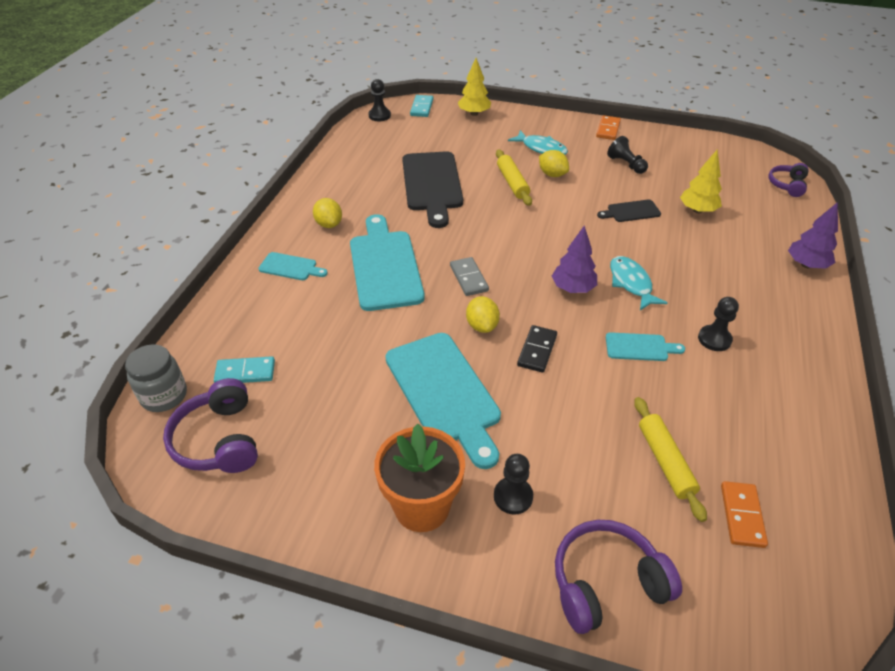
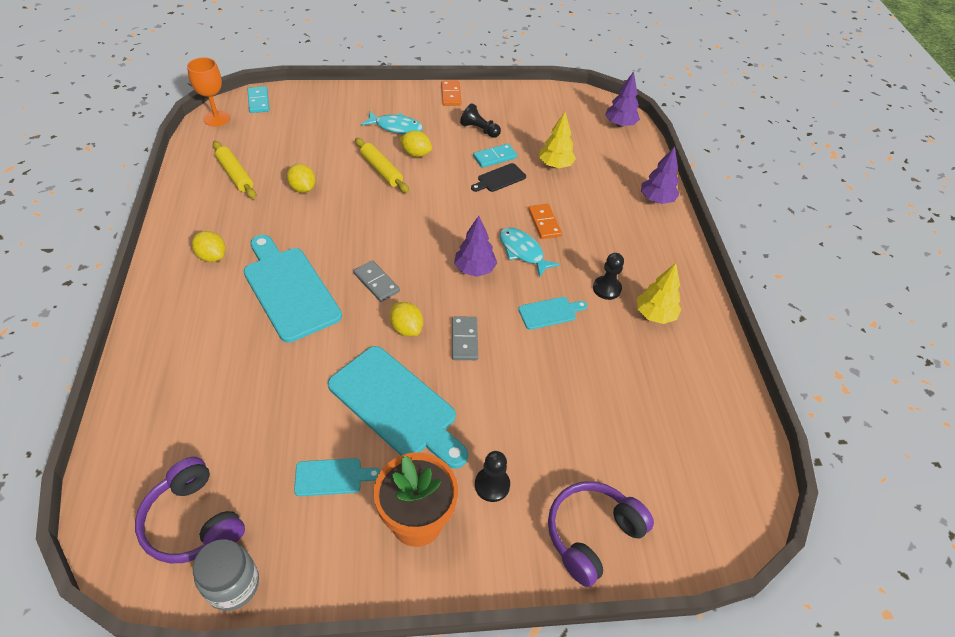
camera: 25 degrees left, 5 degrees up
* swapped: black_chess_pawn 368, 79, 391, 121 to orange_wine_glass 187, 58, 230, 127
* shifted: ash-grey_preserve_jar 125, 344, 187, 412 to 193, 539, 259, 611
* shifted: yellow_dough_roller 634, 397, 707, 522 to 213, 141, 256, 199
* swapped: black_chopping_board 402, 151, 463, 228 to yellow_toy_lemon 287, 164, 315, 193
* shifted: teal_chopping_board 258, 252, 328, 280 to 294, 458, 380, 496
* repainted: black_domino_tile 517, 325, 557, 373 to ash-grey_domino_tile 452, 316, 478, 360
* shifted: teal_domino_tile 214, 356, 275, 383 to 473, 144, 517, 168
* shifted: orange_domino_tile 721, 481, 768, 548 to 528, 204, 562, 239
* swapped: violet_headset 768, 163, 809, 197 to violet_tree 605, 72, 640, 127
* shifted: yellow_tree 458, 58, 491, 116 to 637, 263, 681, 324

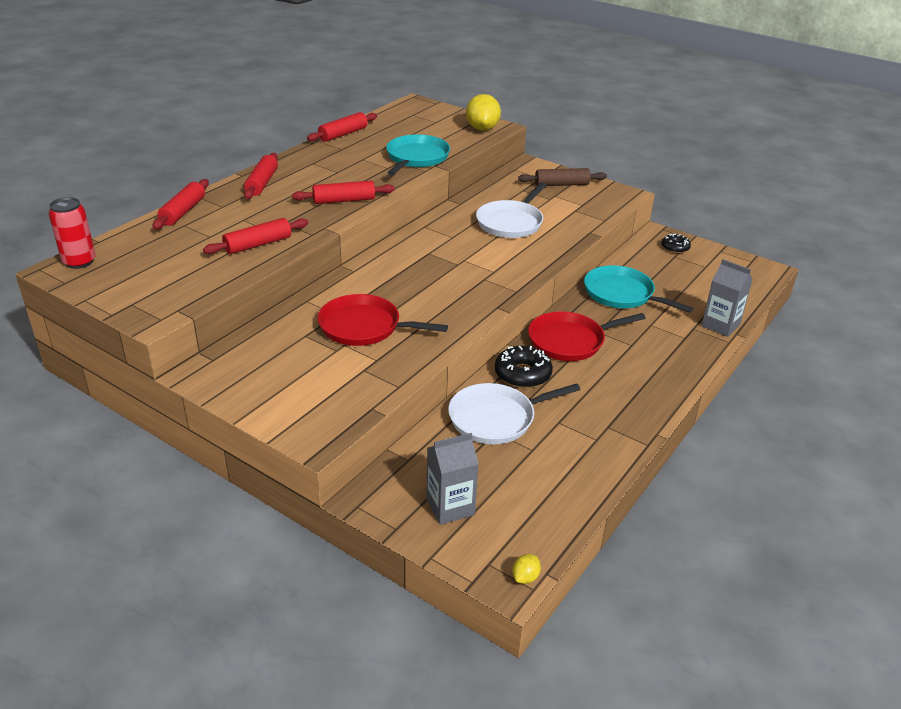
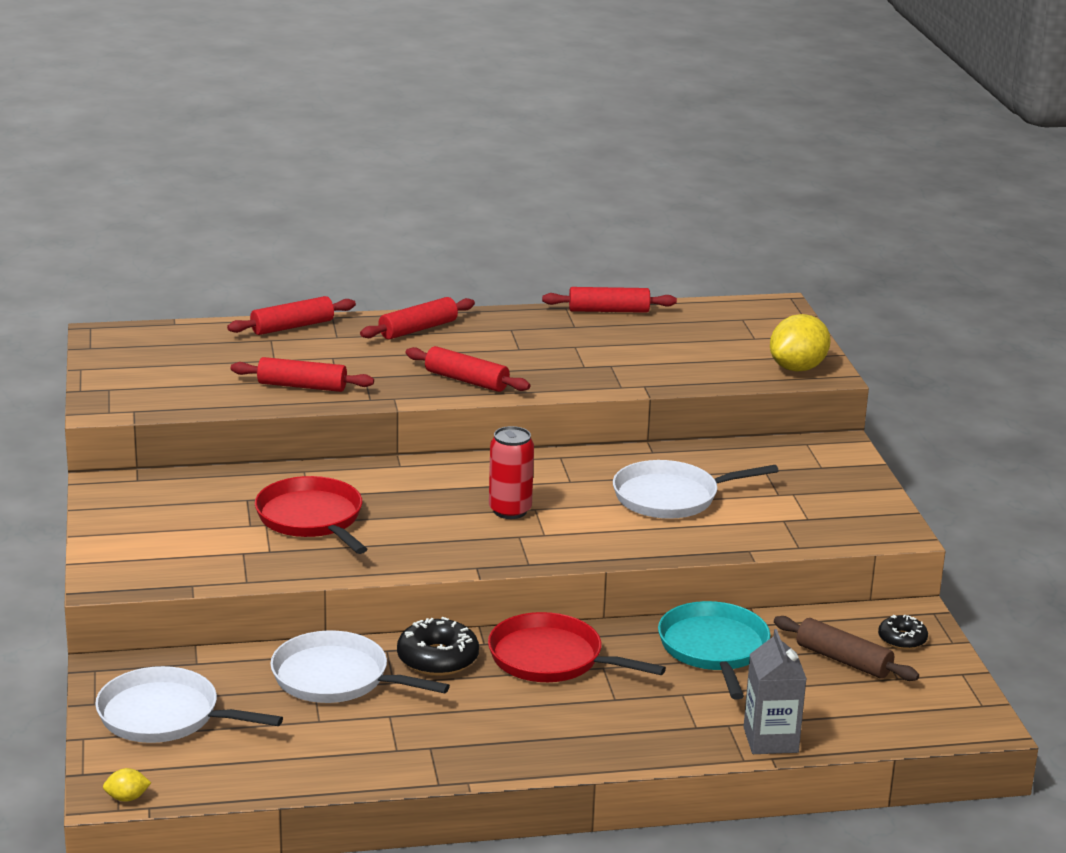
camera: 45 degrees right, 10 degrees down
* swapped: ash-grey_juice_carton 426, 433, 479, 525 to pure_white_frying_pan 95, 666, 283, 743
* shifted: scarlet_can 49, 197, 96, 269 to 489, 426, 534, 519
* shifted: brown_dough_roller 518, 168, 607, 186 to 774, 616, 919, 681
* gone: teal_frying_pan 386, 134, 450, 175

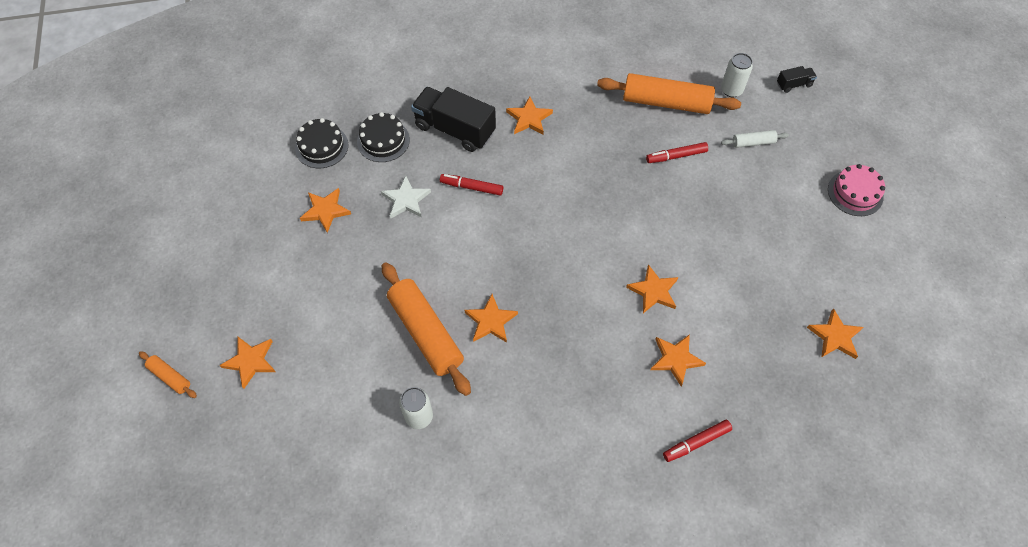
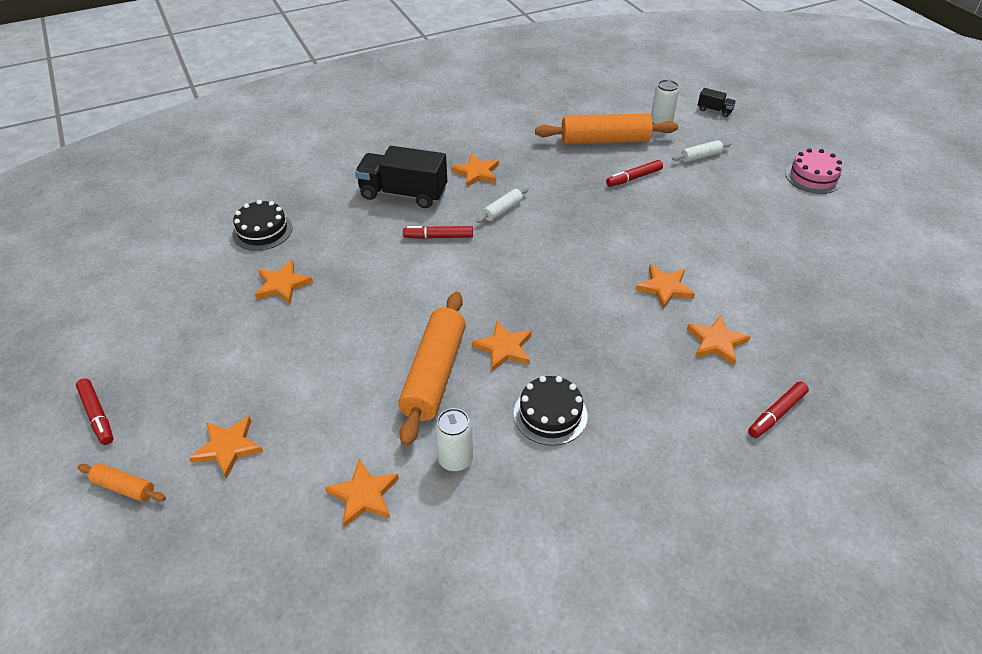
camera: 15 degrees left, 15 degrees down
* new: scarlet_marker_pen 76, 378, 114, 445
* shifted: orange_star_shape 807, 308, 863, 359 to 325, 459, 399, 527
* rotated: orange_dough_roller 382, 262, 471, 396 = 398, 292, 466, 446 60 degrees clockwise
* new: pure_white_dough_roller 476, 187, 529, 223
* shifted: black_cake 357, 112, 410, 162 to 514, 376, 588, 446
* rotated: black_toy_truck 777, 66, 817, 93 = 698, 88, 736, 117 60 degrees clockwise
* gone: pure_white_star_shape 381, 176, 431, 218

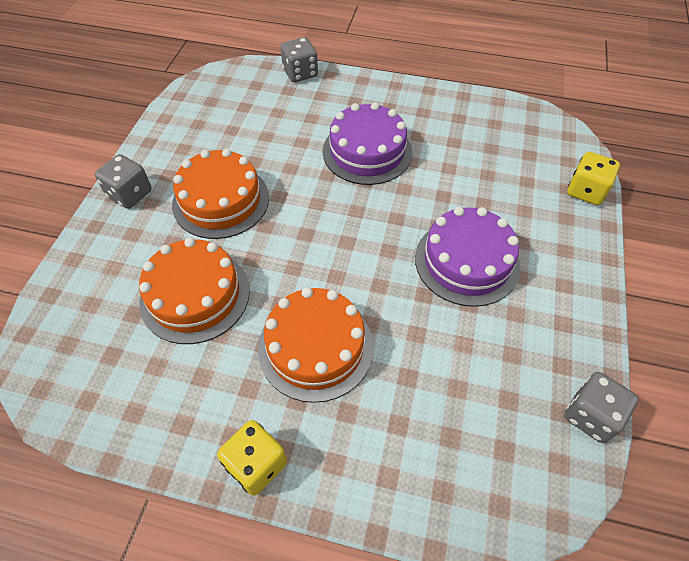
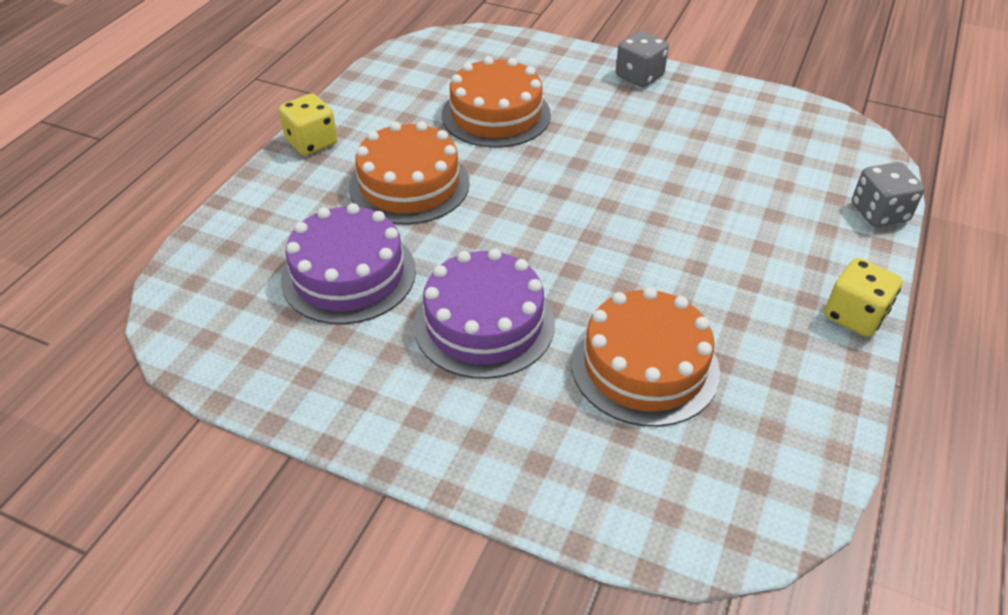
camera: 100 degrees right, 10 degrees down
* shifted: violet_cake 323, 102, 412, 185 to 281, 203, 416, 324
* shifted: orange_cake 172, 149, 269, 239 to 571, 287, 720, 427
* shifted: yellow_game_die 567, 152, 620, 205 to 824, 258, 902, 337
* gone: ash-grey_game_die 564, 372, 639, 443

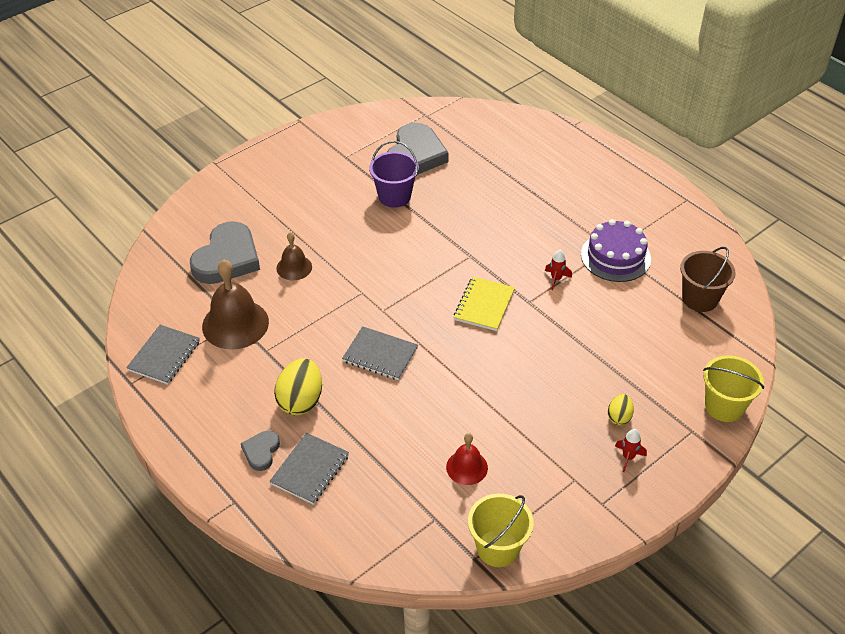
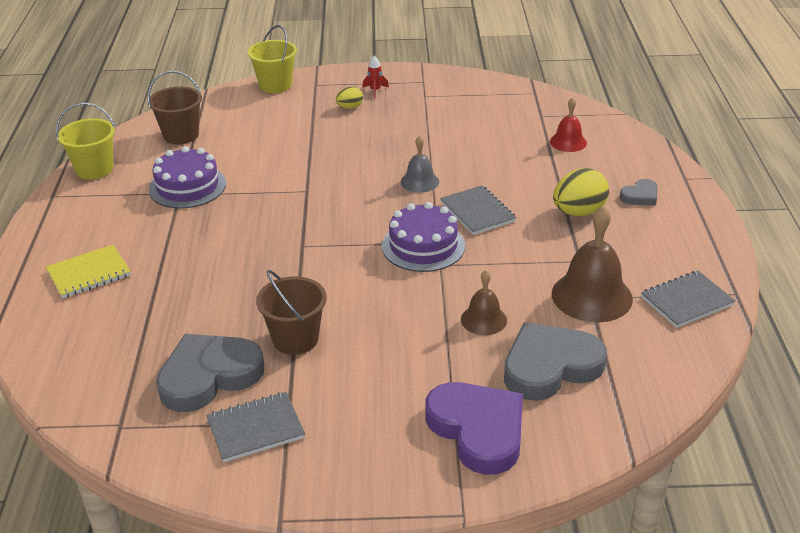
camera: 140 degrees left, 10 degrees down
* shifted: yellow_notebook 454, 277, 515, 331 to 46, 245, 131, 299
* shifted: yellow_bucket 468, 494, 534, 567 to 56, 103, 115, 180
* shifted: ash-grey_notebook 269, 433, 349, 504 to 206, 392, 305, 462
* repainted: violet_bucket 369, 141, 419, 208 to brown_bucket 256, 270, 327, 355
* new: violet_cake 382, 202, 465, 272
* new: ash-grey_school_bell 401, 136, 439, 193
* new: violet_love_heart 425, 382, 523, 475
* shifted: scarlet_school_bell 446, 433, 488, 485 to 550, 97, 587, 152
* gone: scarlet_toy_rocket 545, 250, 572, 290

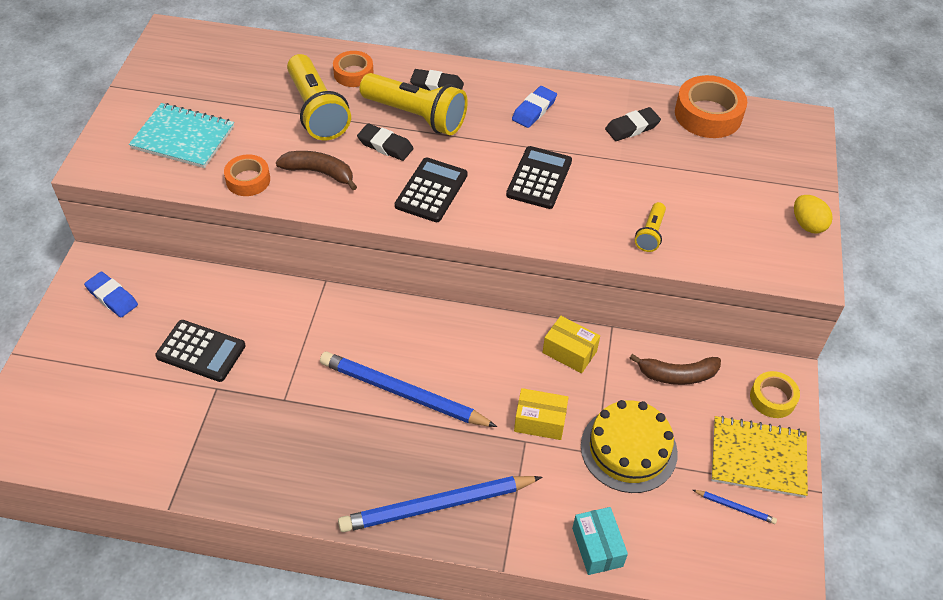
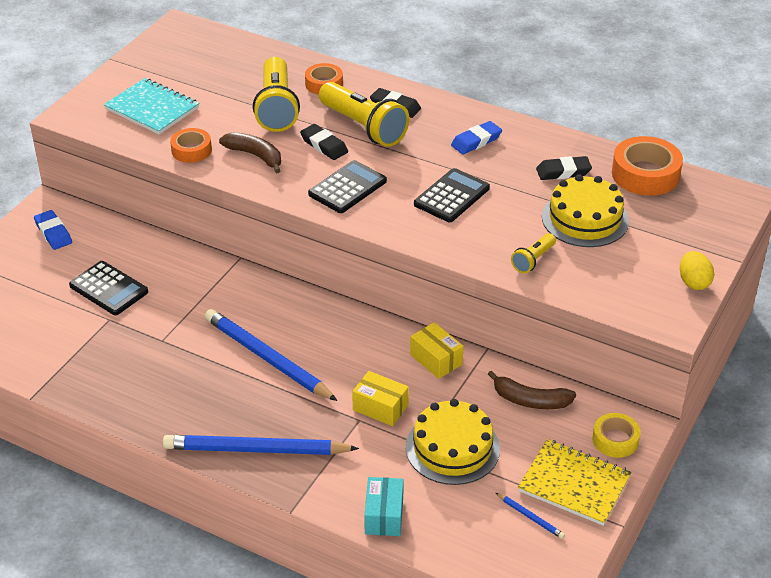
camera: 20 degrees right, 10 degrees down
* new: yellow_cake 542, 174, 629, 247

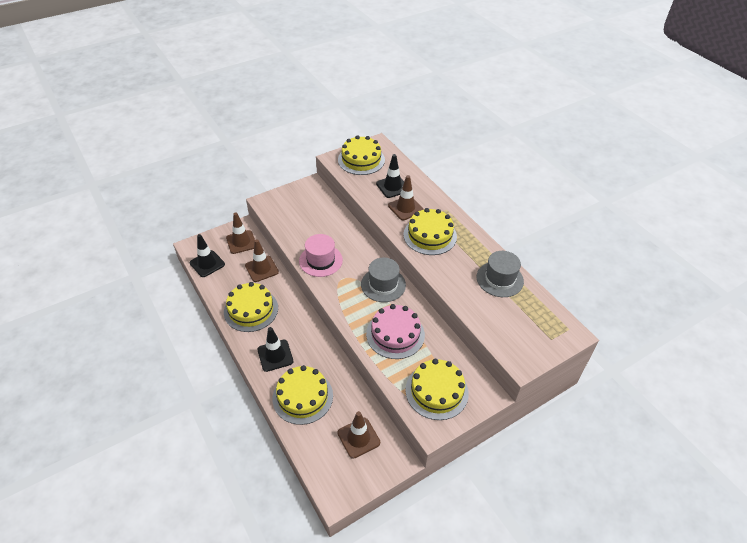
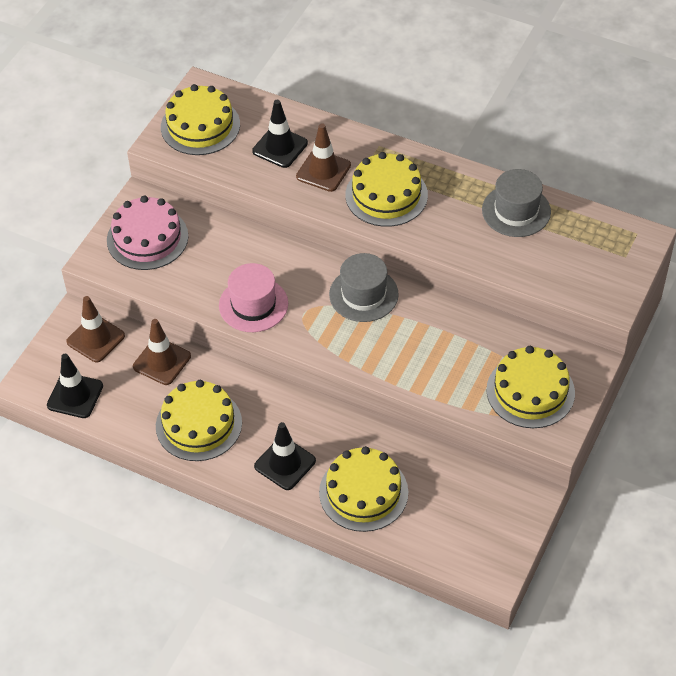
camera: 30 degrees left, 5 degrees up
* shifted: pink_cake 366, 304, 425, 359 to 107, 196, 188, 270
* gone: brown_safety_cone 338, 411, 380, 459

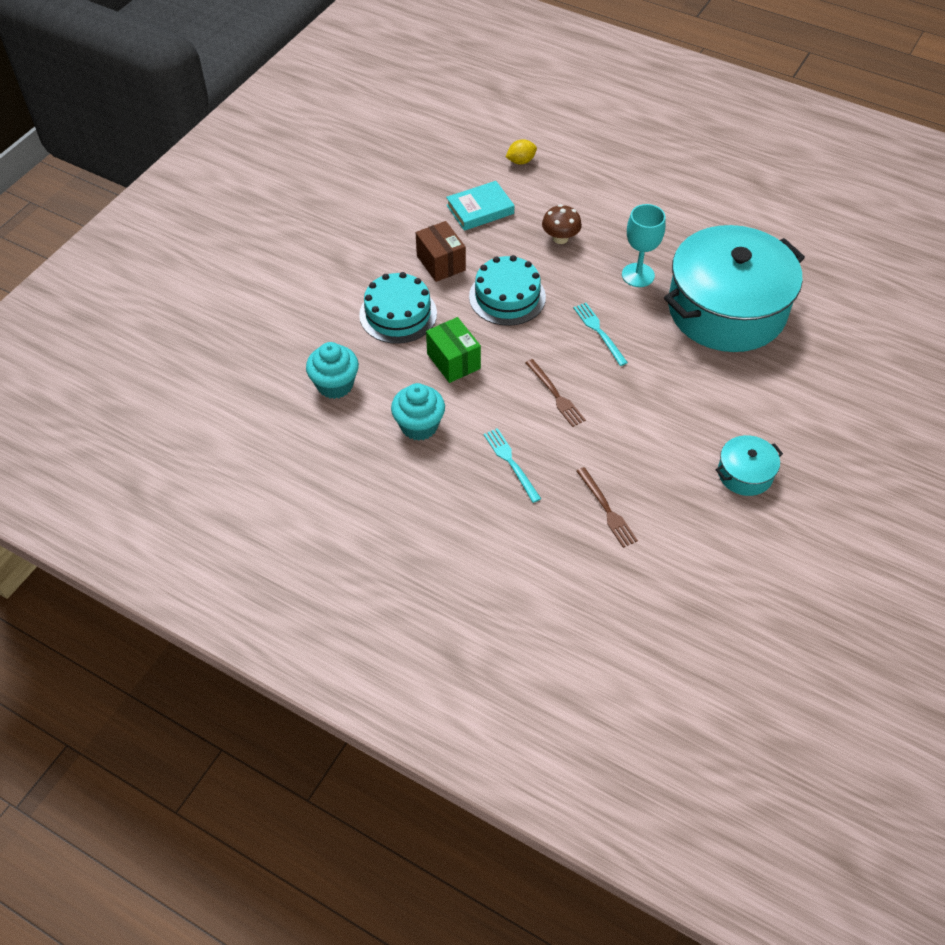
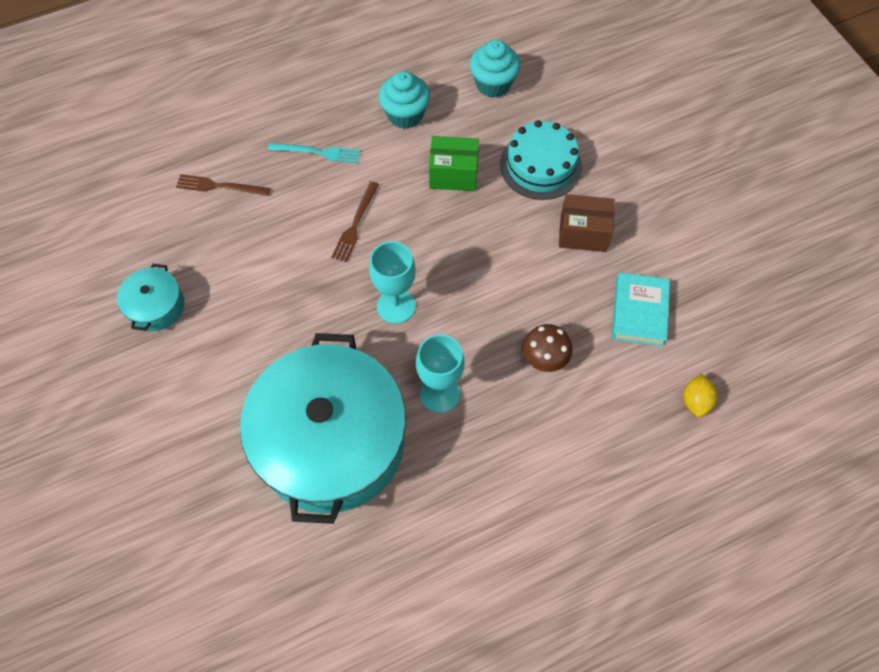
camera: 125 degrees right, 10 degrees up
* rotated: brown_table_fork 526, 359, 586, 427 = 331, 181, 379, 263 75 degrees counterclockwise
* swapped: teal_table_fork 573, 303, 628, 366 to teal_wine_glass 369, 241, 416, 324
* gone: teal_cake 469, 255, 546, 326

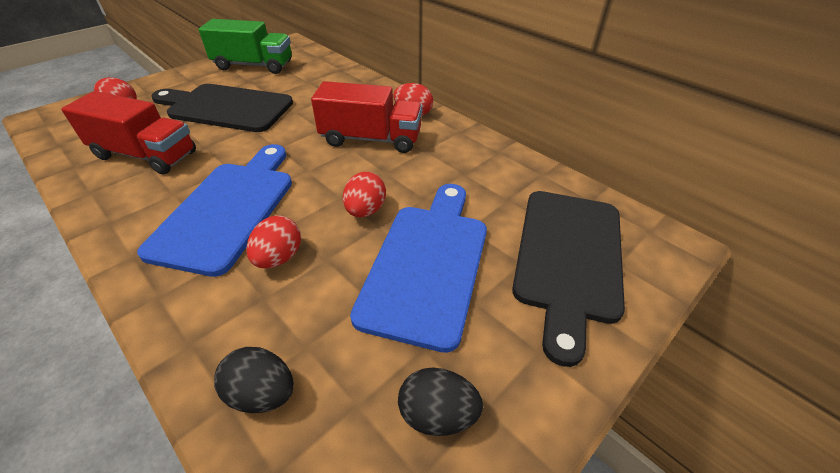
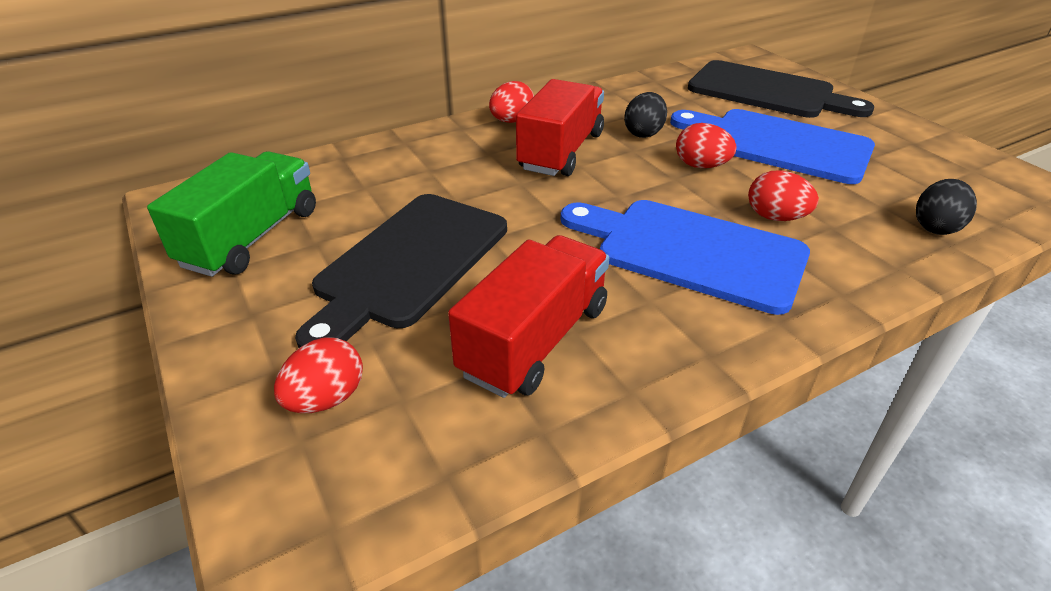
camera: 75 degrees left, 5 degrees down
* shifted: black_egg 398, 367, 483, 436 to 624, 92, 667, 138

